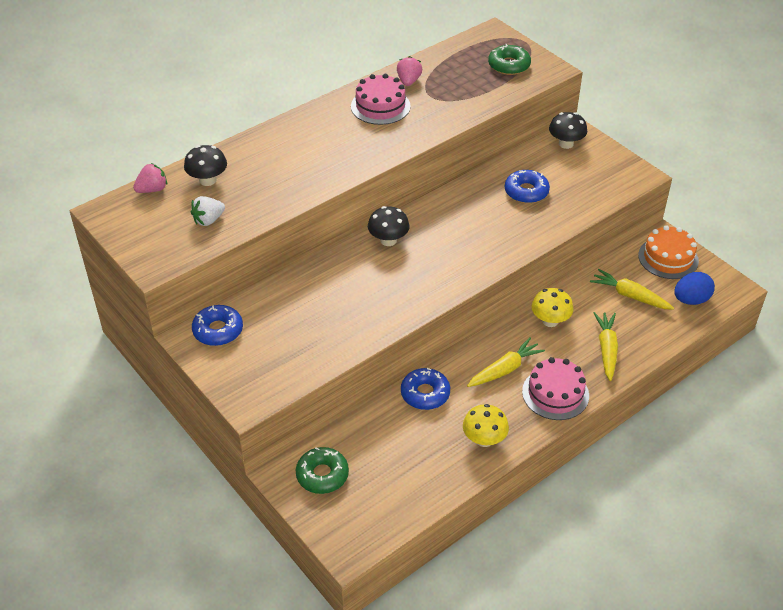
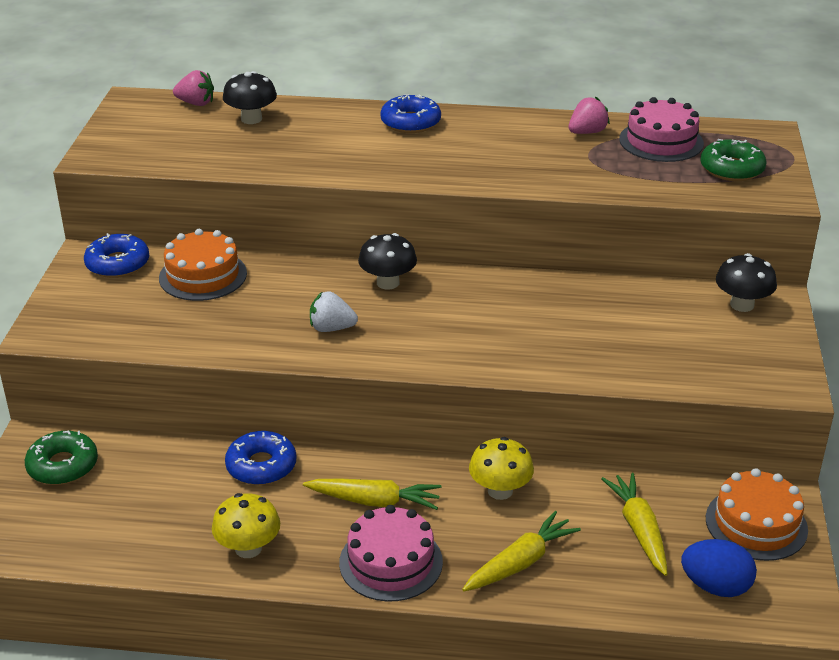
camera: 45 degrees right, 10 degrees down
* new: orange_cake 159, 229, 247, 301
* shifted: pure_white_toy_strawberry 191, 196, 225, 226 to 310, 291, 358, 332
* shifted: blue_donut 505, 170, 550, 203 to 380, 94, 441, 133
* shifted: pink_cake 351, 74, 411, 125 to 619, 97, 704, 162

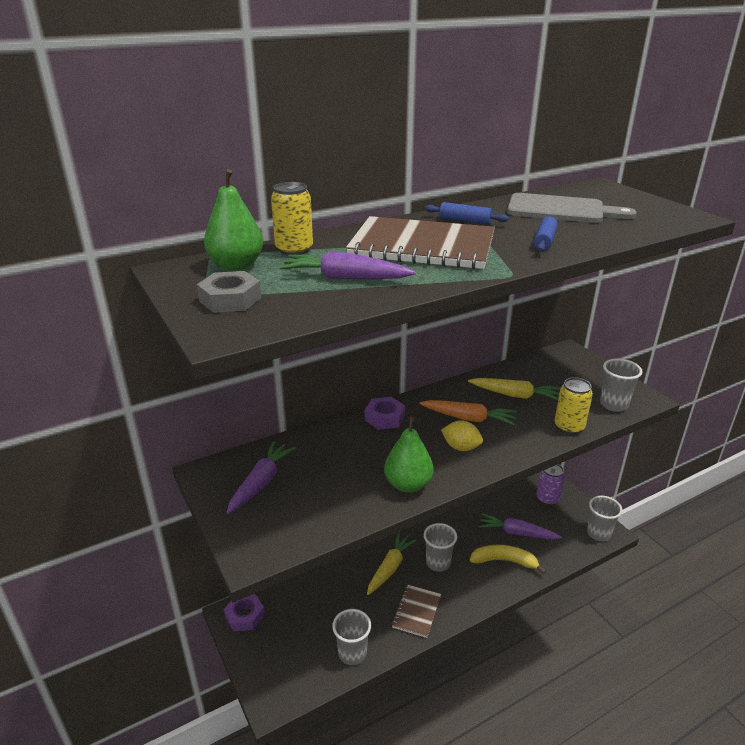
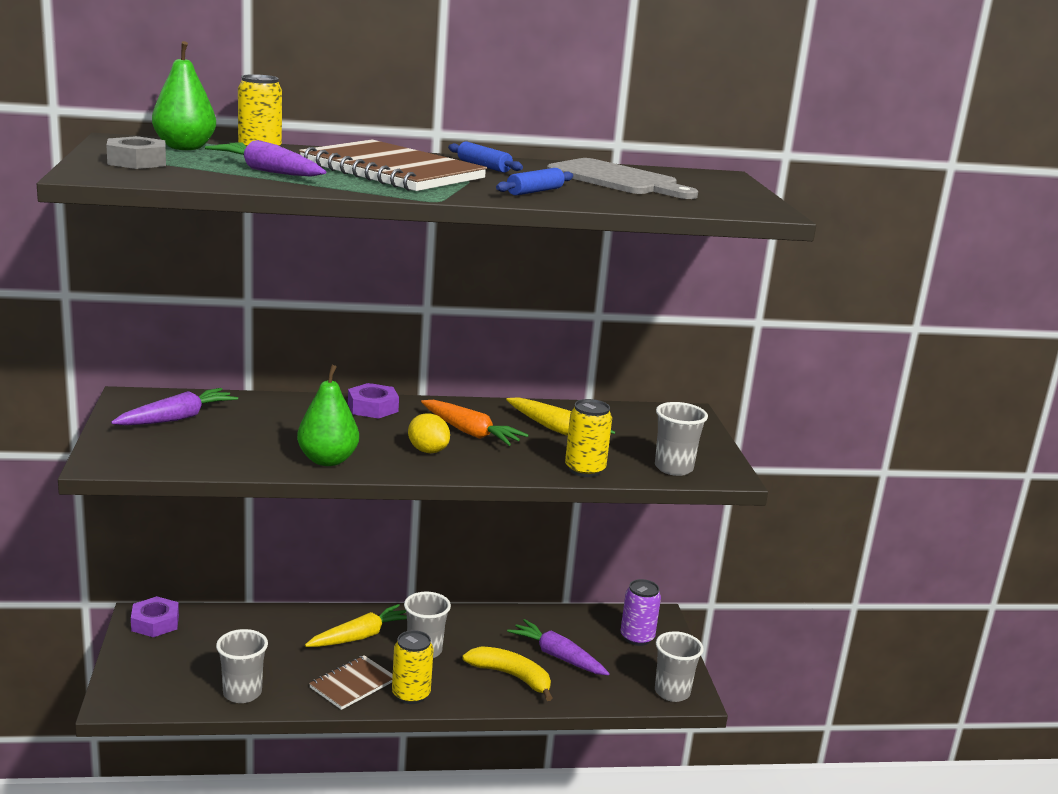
camera: 20 degrees right, 10 degrees down
* new: yellow_can 392, 630, 433, 704

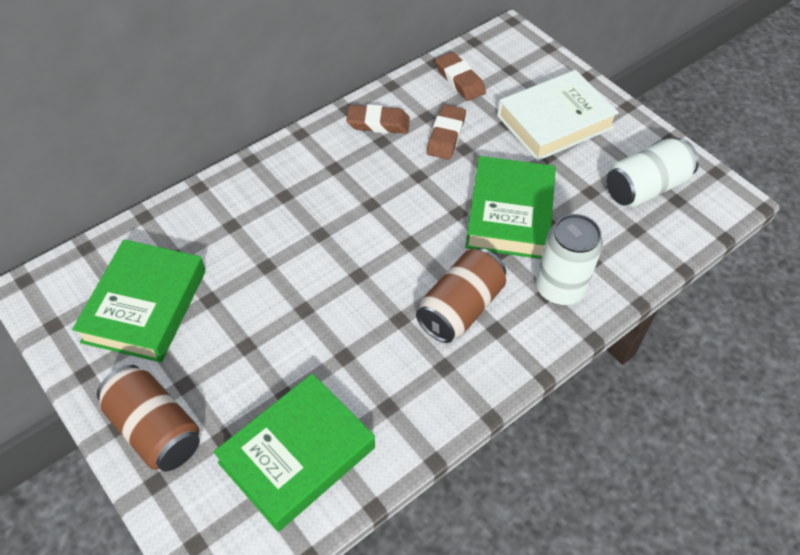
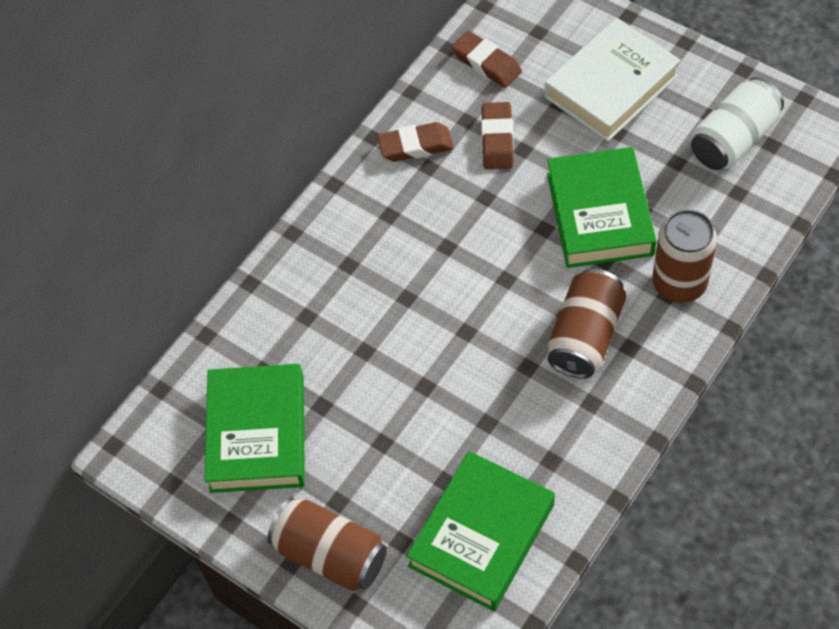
camera: 10 degrees left, 5 degrees up
* repainted: pure_white_can 536, 214, 603, 305 to brown_can 652, 209, 717, 303

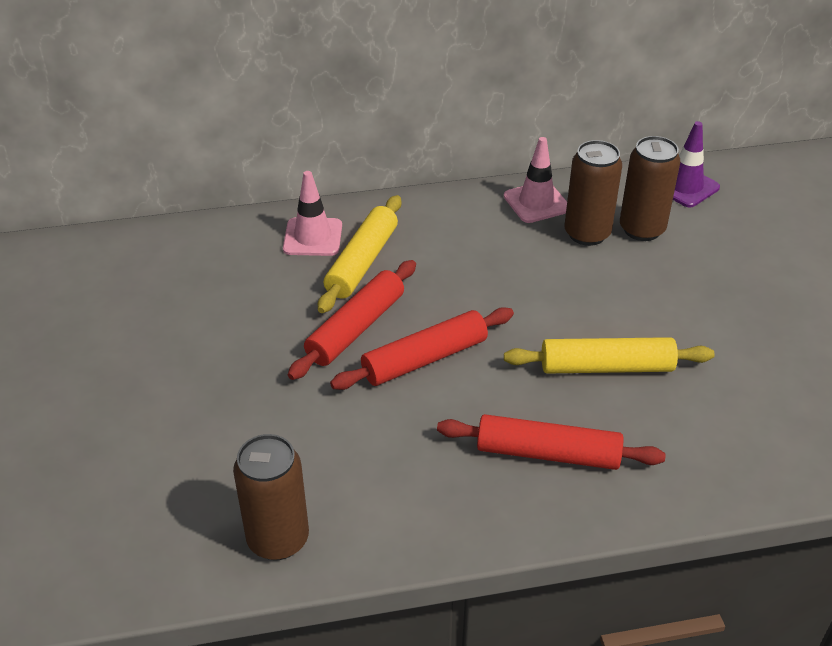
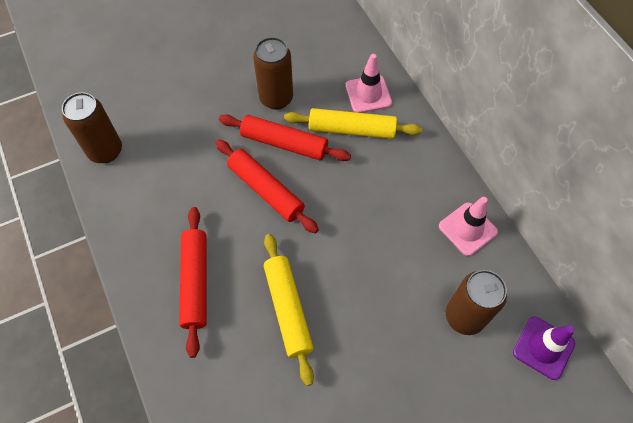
camera: 75 degrees right, 20 degrees up
* shifted: brown_can 564, 140, 622, 246 to 253, 37, 293, 110

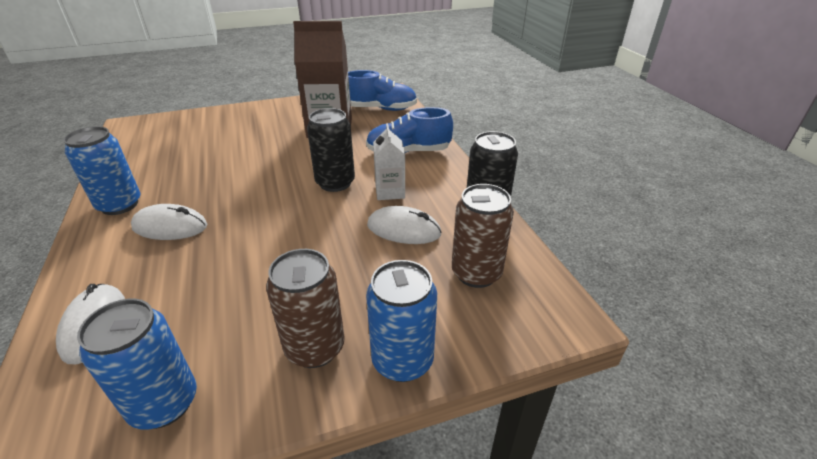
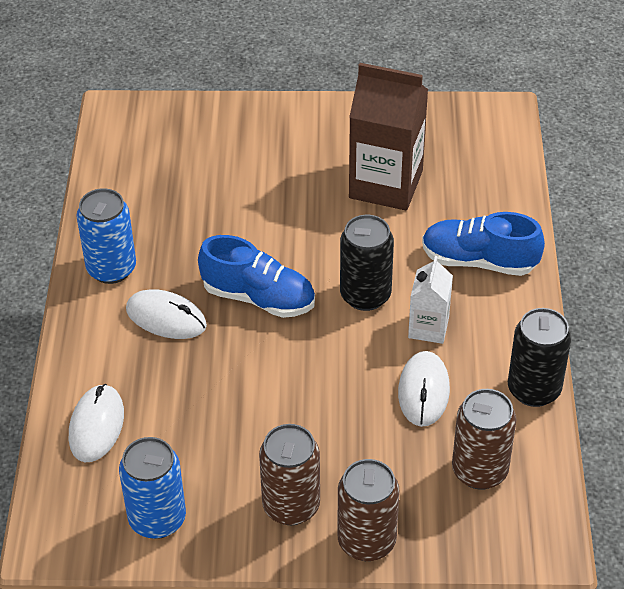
camera: 20 degrees right, 10 degrees up
* shifted: blue_shoe 348, 70, 417, 111 to 198, 235, 315, 318
* repainted: blue_can 366, 260, 437, 382 to brown_can 337, 459, 400, 561
* rotated: pure_white_PC_mouse 367, 206, 442, 244 = 398, 351, 450, 427 60 degrees clockwise

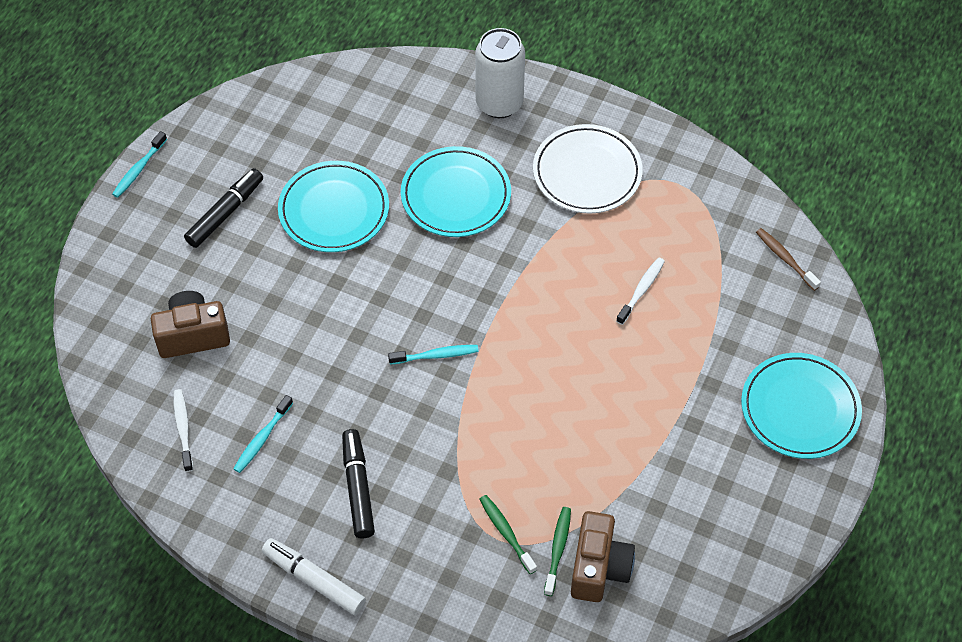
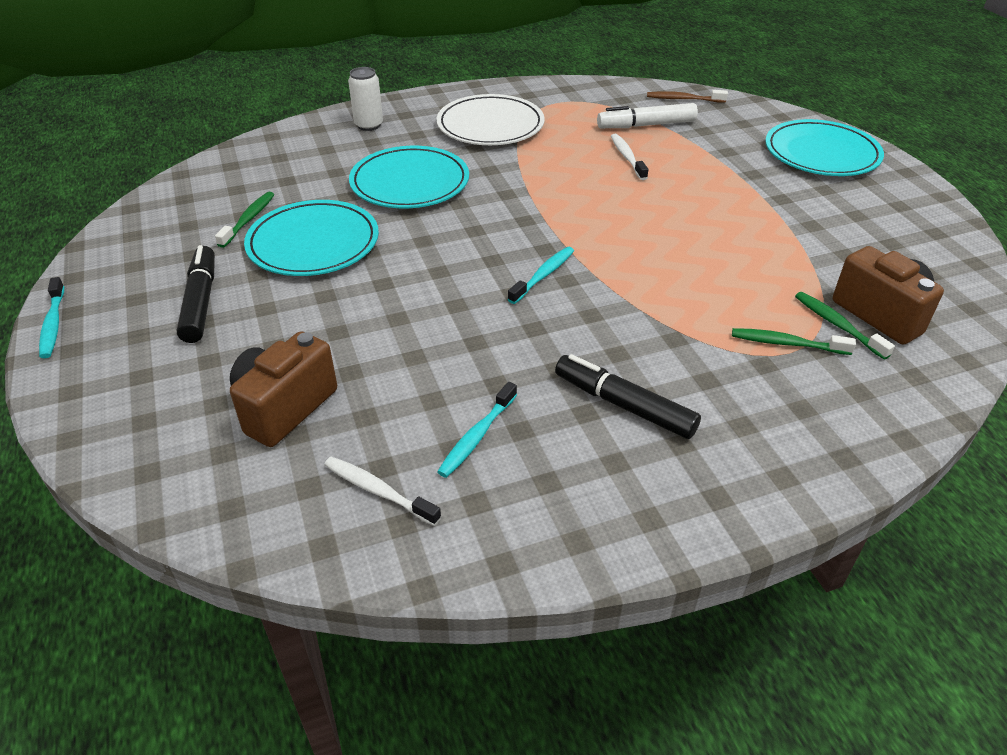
camera: 45 degrees left, 15 degrees down
* new: leaf-green_tooth_brush 215, 192, 274, 248
* scaled: pure_white_can 475, 28, 525, 118 = 348, 67, 383, 131 x0.60
* rotated: teal_tooth_brush 233, 395, 293, 473 = 437, 382, 517, 478 45 degrees clockwise
* shifted: pure_white_marker_pen 262, 538, 366, 615 to 597, 103, 698, 128

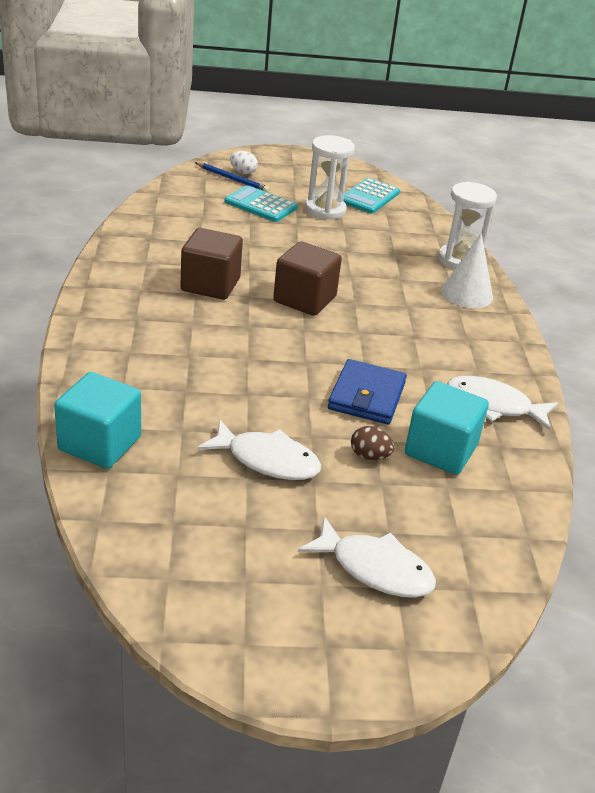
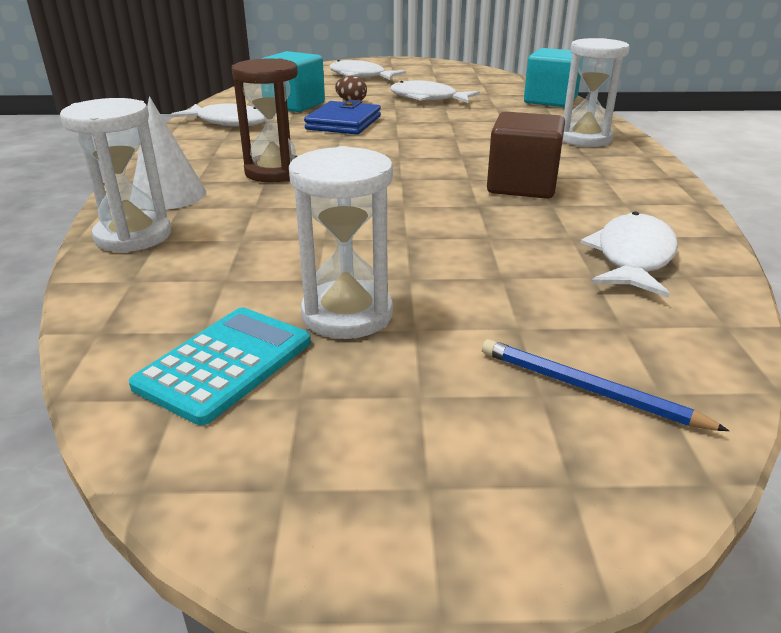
camera: 175 degrees left, 5 degrees down
* new: brown_sandglass 232, 59, 298, 182
* new: pure_white_sandglass 563, 38, 630, 147
* new: pure_white_toy_fish 580, 212, 678, 297
* gone: teal_calculator 225, 185, 298, 222
* gone: pure_white_egg 230, 151, 258, 174
* gone: brown_solid_cube 273, 241, 342, 316

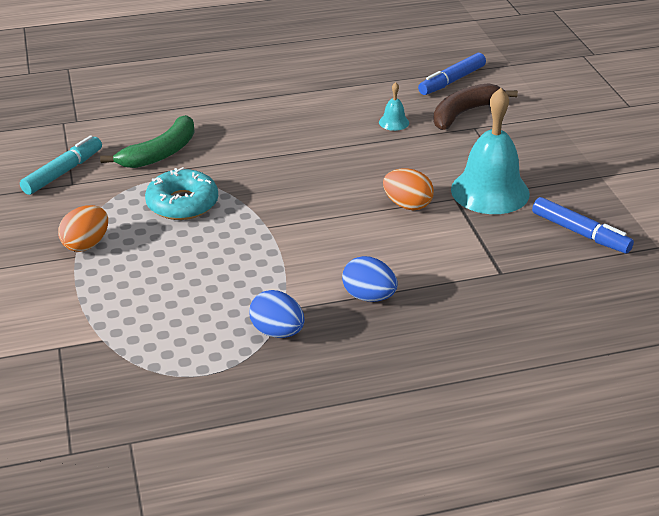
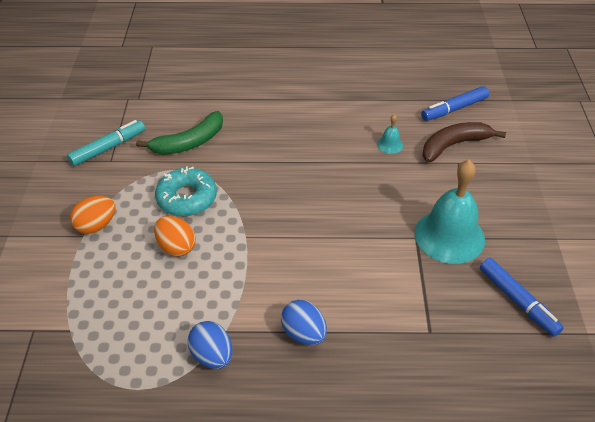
camera: 15 degrees right, 10 degrees up
* shifted: orange_egg 383, 168, 434, 210 to 154, 216, 196, 257

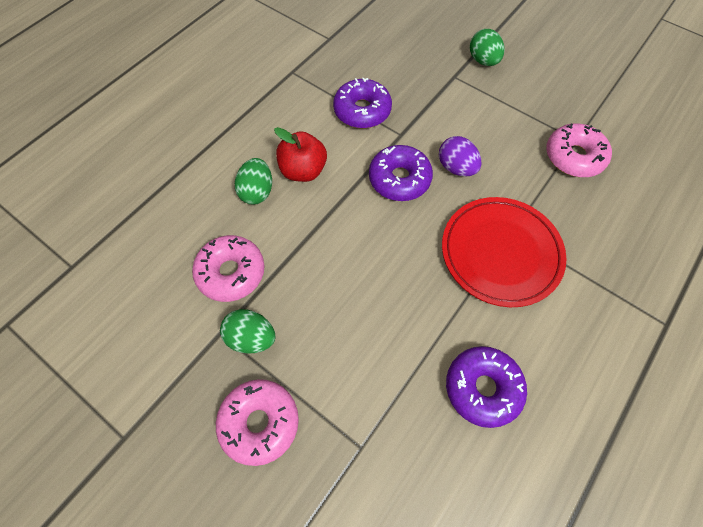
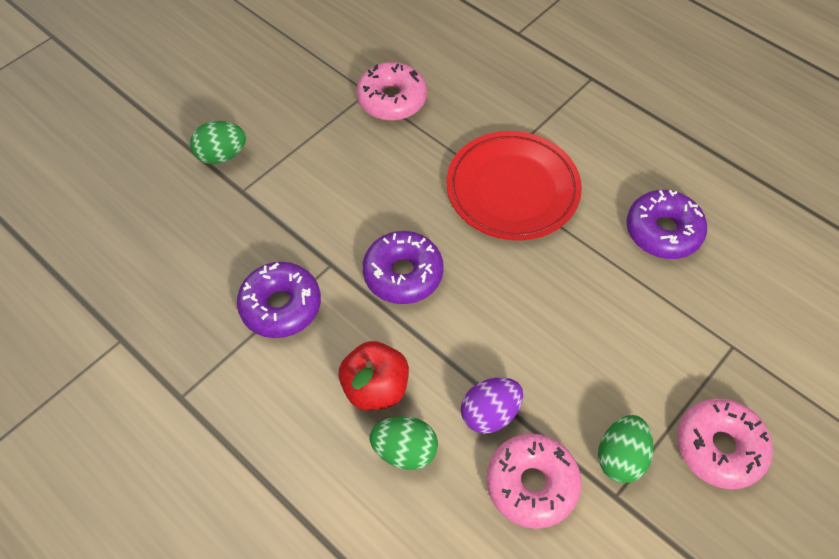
camera: 85 degrees left, 5 degrees down
* shifted: violet_egg 439, 136, 481, 177 to 461, 377, 523, 434

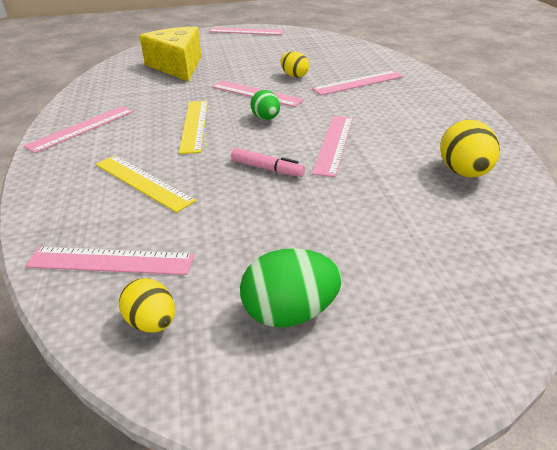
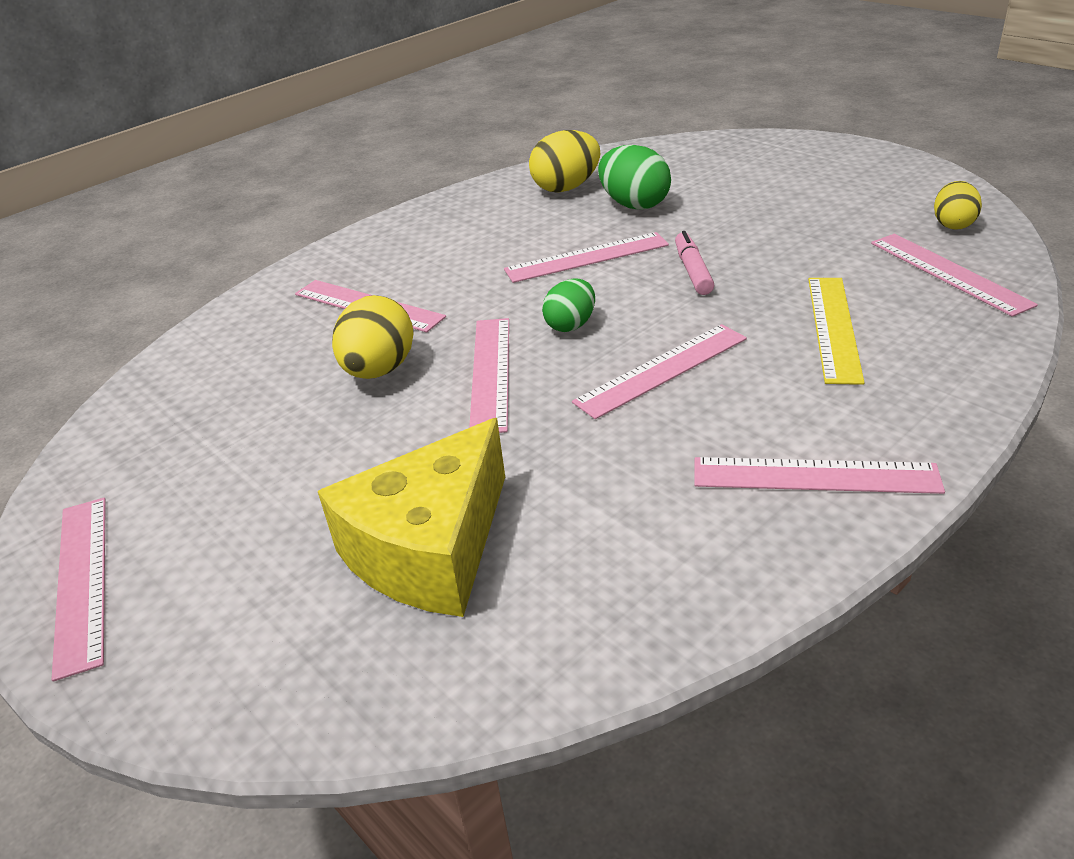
camera: 120 degrees left, 0 degrees up
* scaled: yellow_egg 280, 51, 309, 78 = 332, 295, 414, 379 x1.53
* repainted: yellow_measuring_stick 179, 101, 208, 154 to pink_measuring_stick 572, 324, 747, 419
* shifted: leaf-green_egg 240, 248, 342, 327 to 598, 145, 671, 210

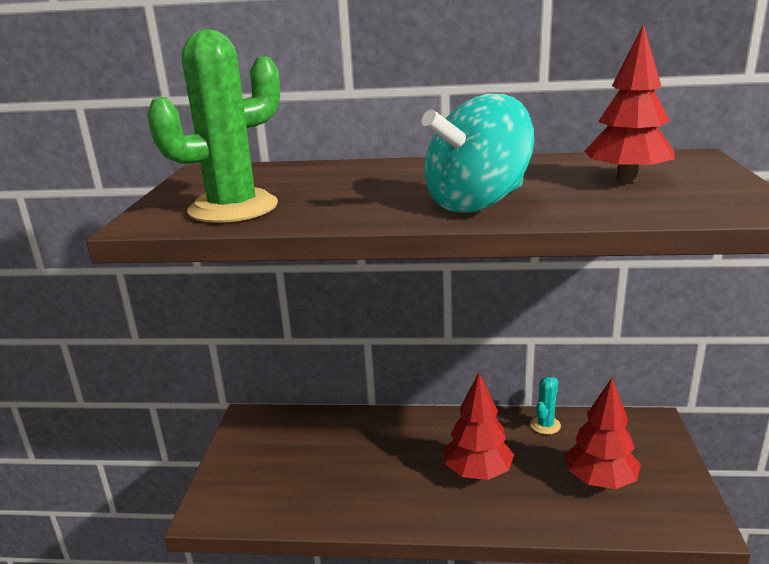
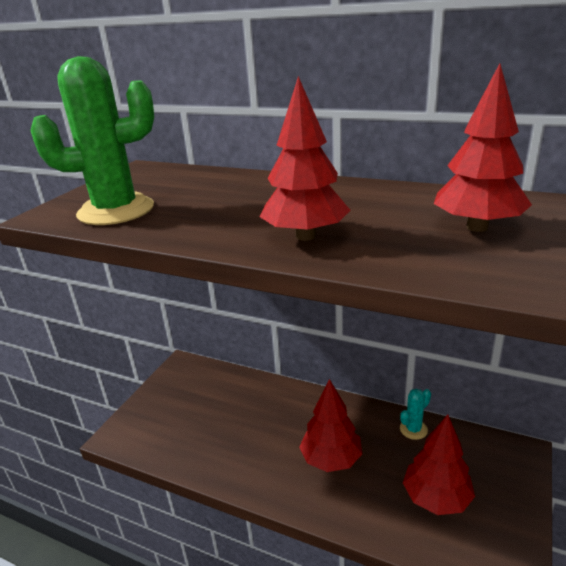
camera: 20 degrees right, 5 degrees up
* swapped: teal_toy_top 422, 94, 534, 213 to scarlet_tree 260, 76, 351, 241

